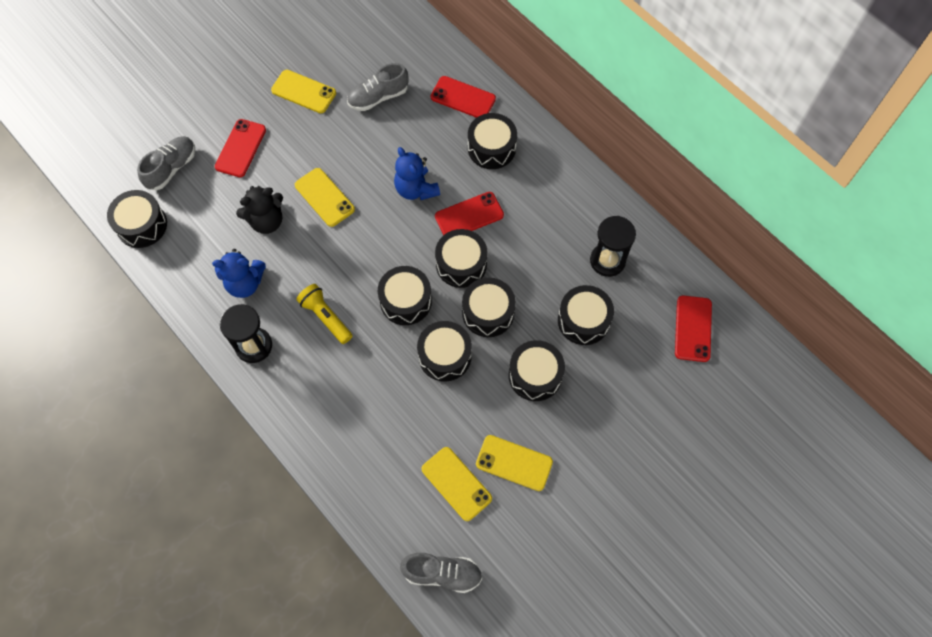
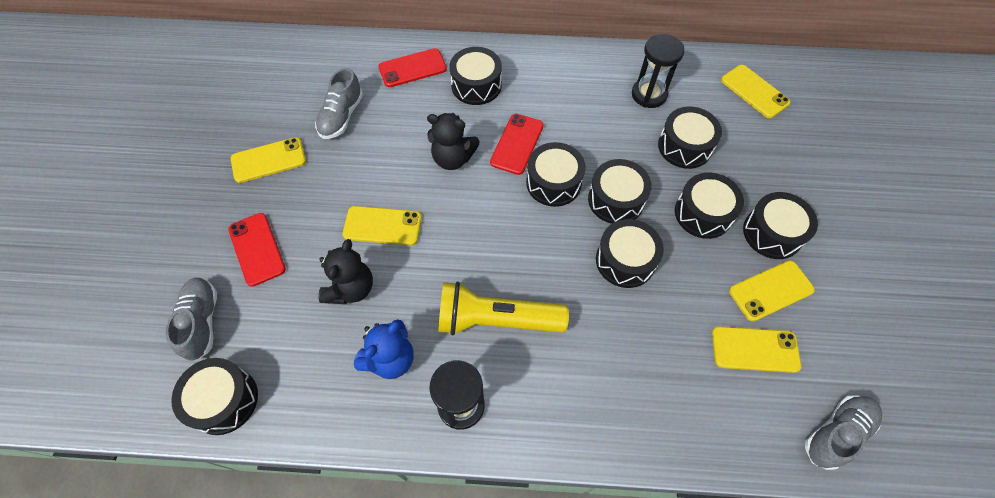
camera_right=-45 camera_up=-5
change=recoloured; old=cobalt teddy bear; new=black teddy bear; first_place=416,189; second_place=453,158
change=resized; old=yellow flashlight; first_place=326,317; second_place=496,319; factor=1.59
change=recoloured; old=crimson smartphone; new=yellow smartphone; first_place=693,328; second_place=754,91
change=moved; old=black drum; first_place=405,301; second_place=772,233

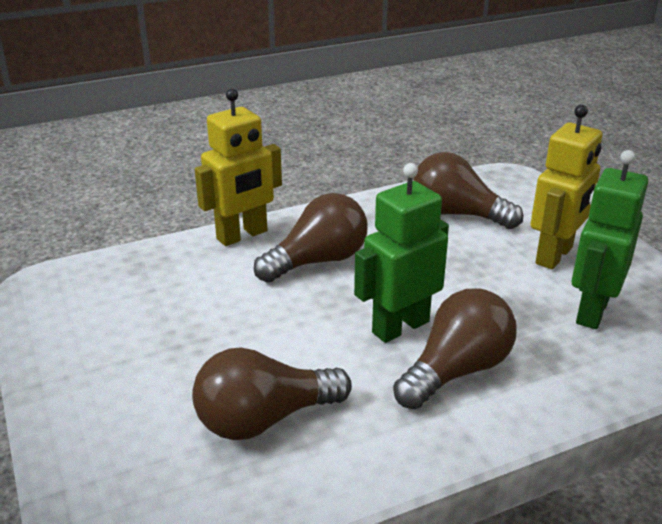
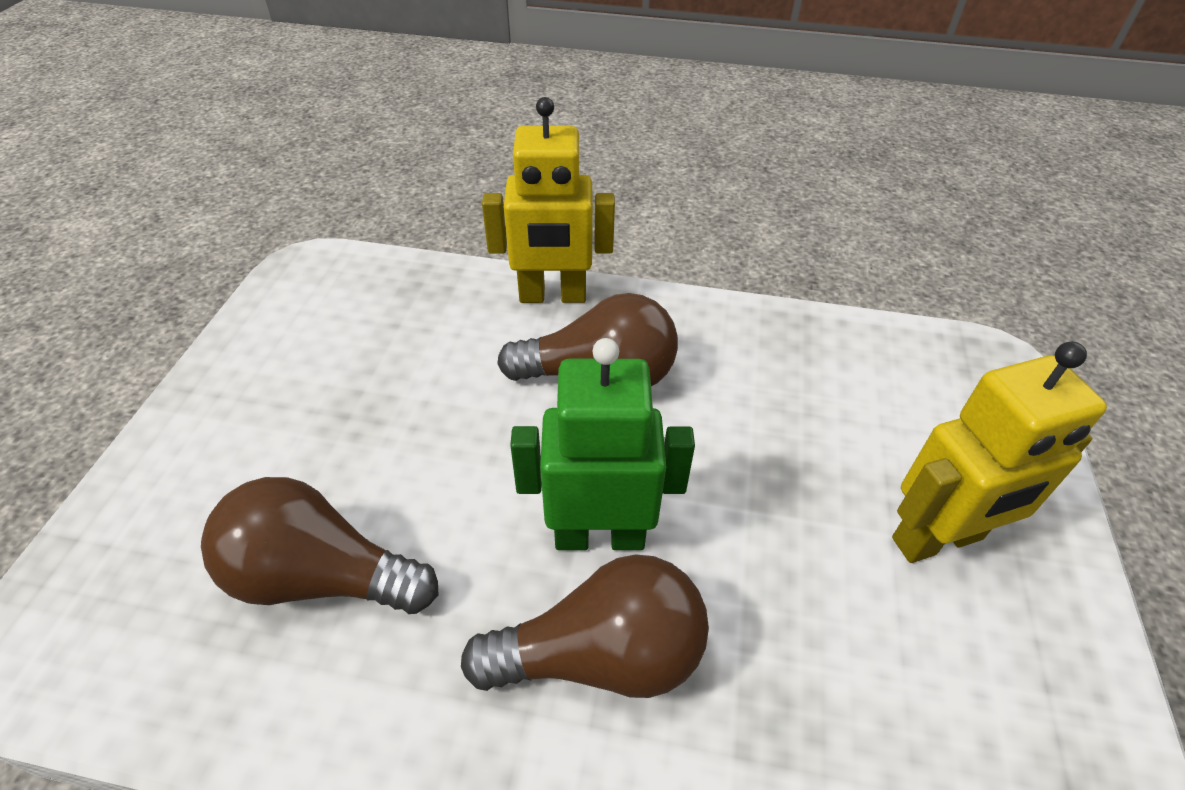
camera_right=35 camera_up=15
change=removed; old=russet light bulb; first_place=457,214
change=removed; old=leaf-green robot; first_place=591,311

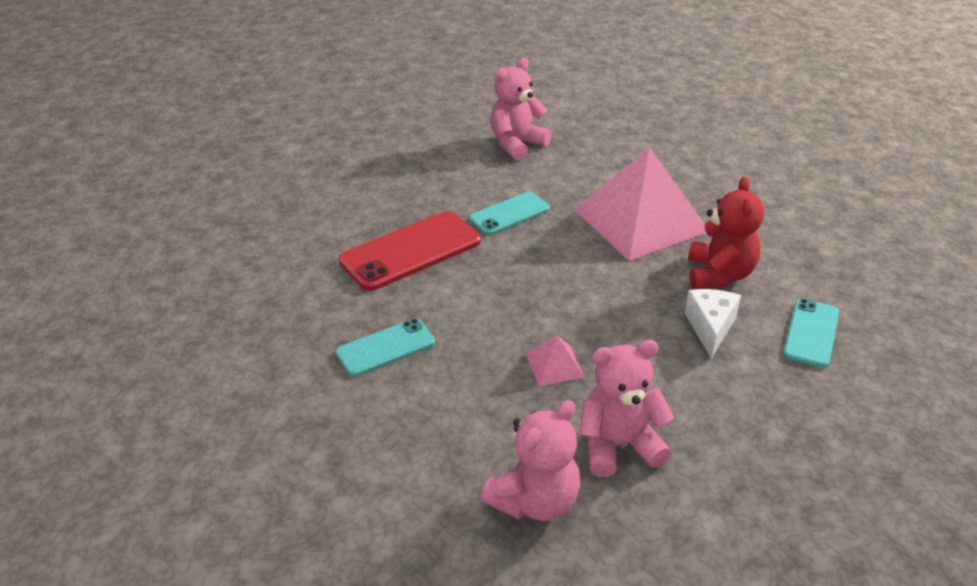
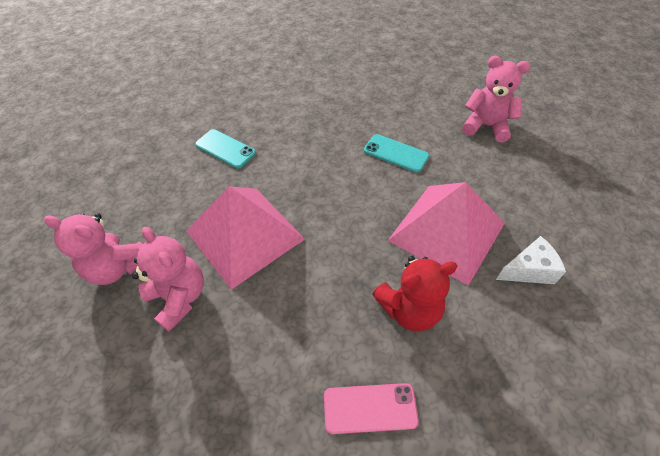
camera_right=65 camera_up=15
change=resized; old=rosy solid pyramid; first_place=554,365; second_place=245,235; factor=2.46
change=recoloured; old=aqua smartphone; new=rosy smartphone; first_place=811,333; second_place=370,408
change=moved; old=white cheese; first_place=710,328; second_place=528,270
change=removed; old=crimson smartphone; first_place=411,251

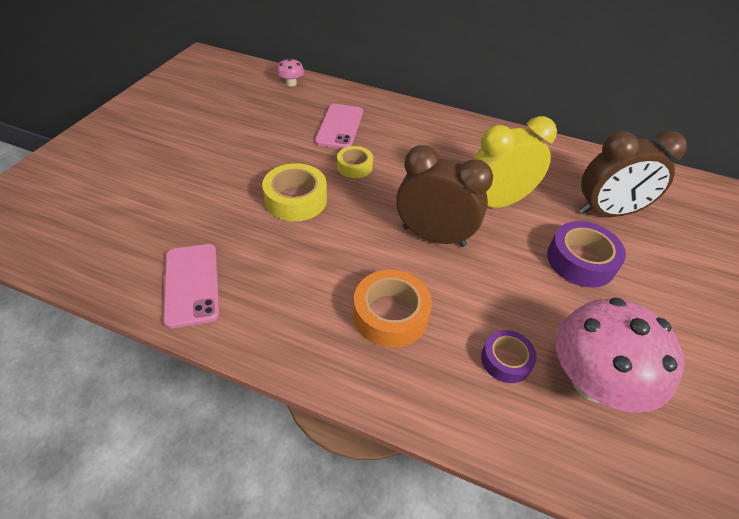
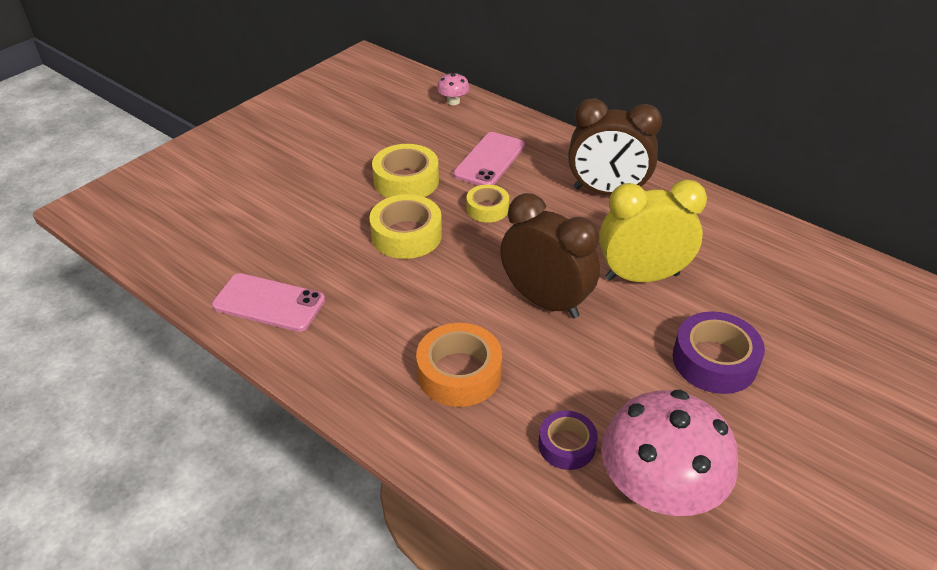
camera_right=20 camera_up=-5
change=turned; old=rosy smartphone; first_place=192,284; second_place=269,303; degrees=-75
change=added; new=yellow roll of tape; second_place=406,181
change=moved; old=russet bedside clock; first_place=607,212; second_place=607,192

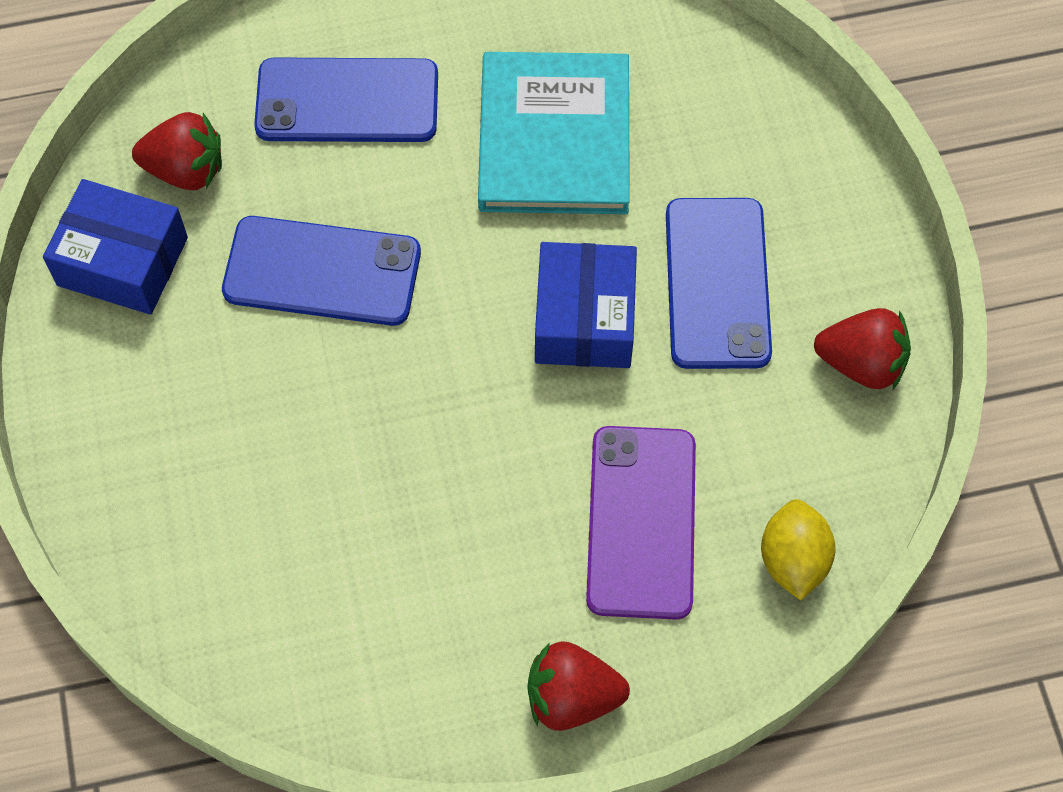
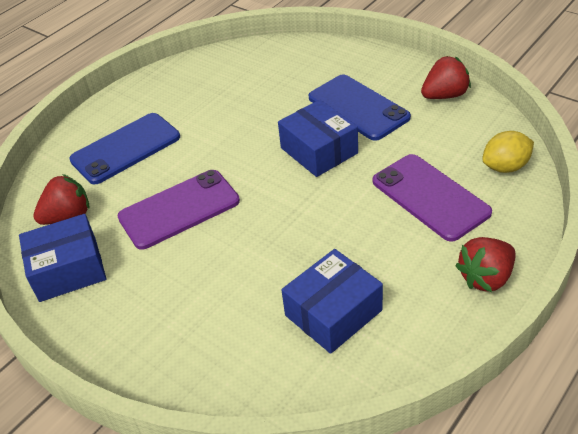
camera_right=-35 camera_up=-20
change=recoloured; old=cobalt smartphone; new=royal purple smartphone; first_place=322,272; second_place=179,209
change=added; new=cobalt box; second_place=333,313
change=turned; old=yellow citrus fruit; first_place=793,560; second_place=505,167; degrees=-75
change=removed; old=aqua book; first_place=554,138

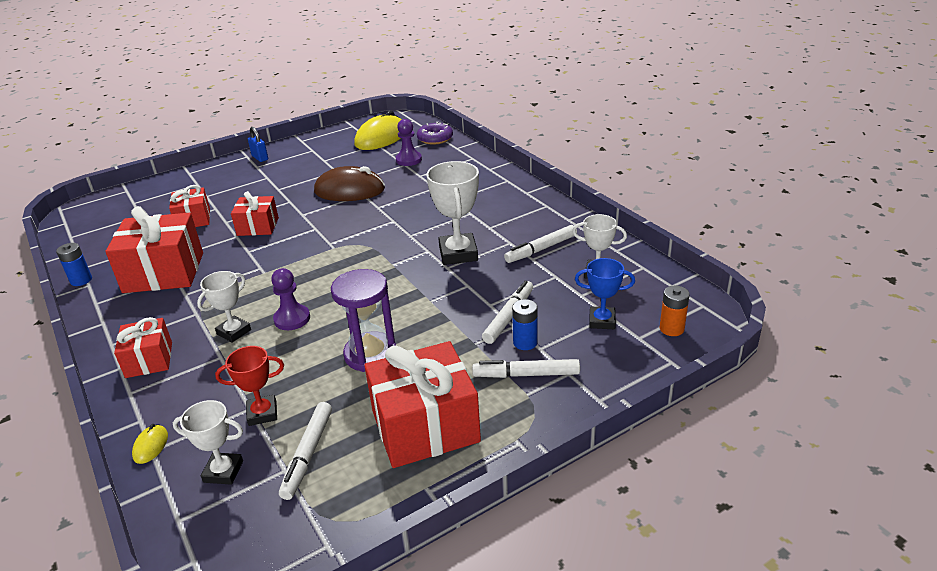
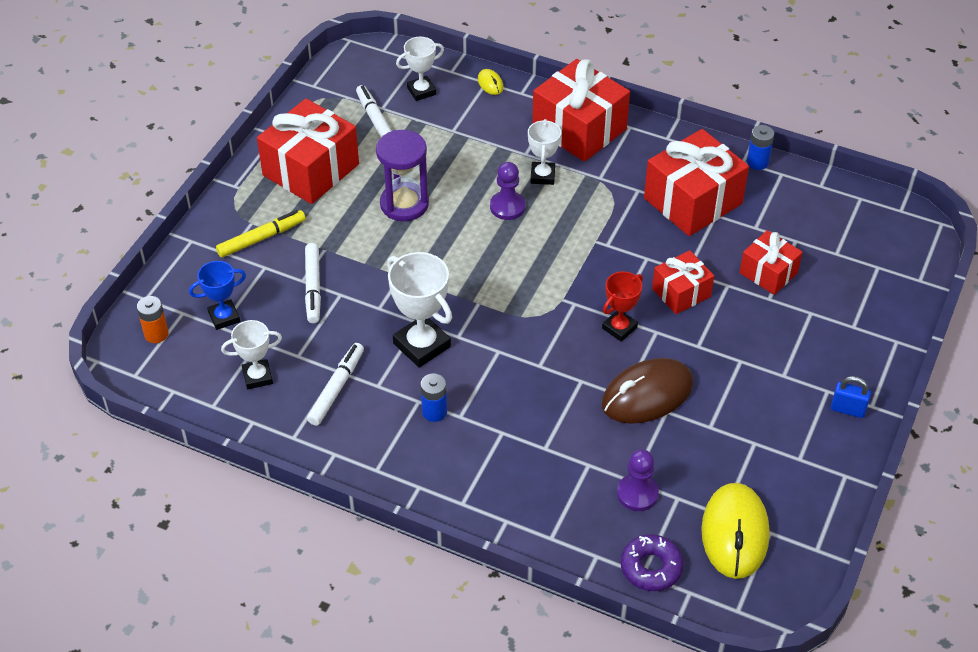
camera_right=145 camera_up=15
change=recoloured; old=white marker; new=yellow marker; first_place=526,374; second_place=262,238
change=moved; old=cobalt power cell; first_place=525,342; second_place=434,412
change=resized; old=crimson wrapped gift; first_place=149,360; second_place=579,129; factor=1.75
change=moved; old=crimson trophy; first_place=262,413; second_place=619,328

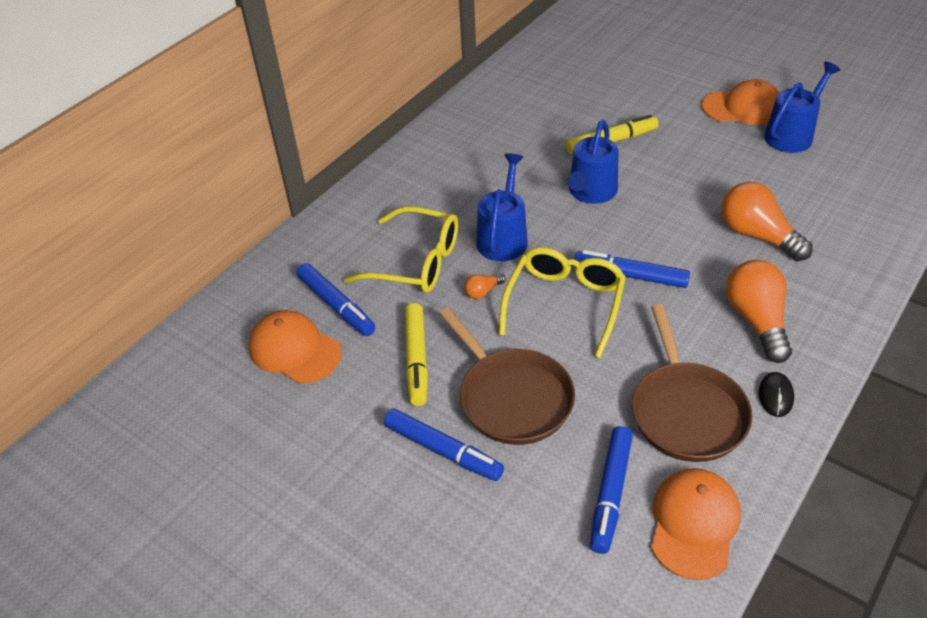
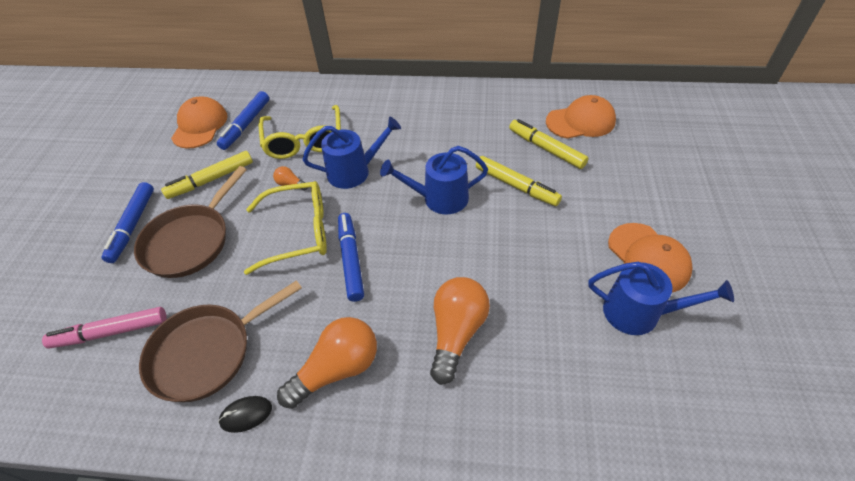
camera_right=60 camera_up=5
change=recoloured; old=cobalt marker; new=rosy marker; first_place=611,493; second_place=111,332
change=added; new=yellow marker; second_place=546,149
change=moved; old=bright orange cap; first_place=694,524; second_place=580,121

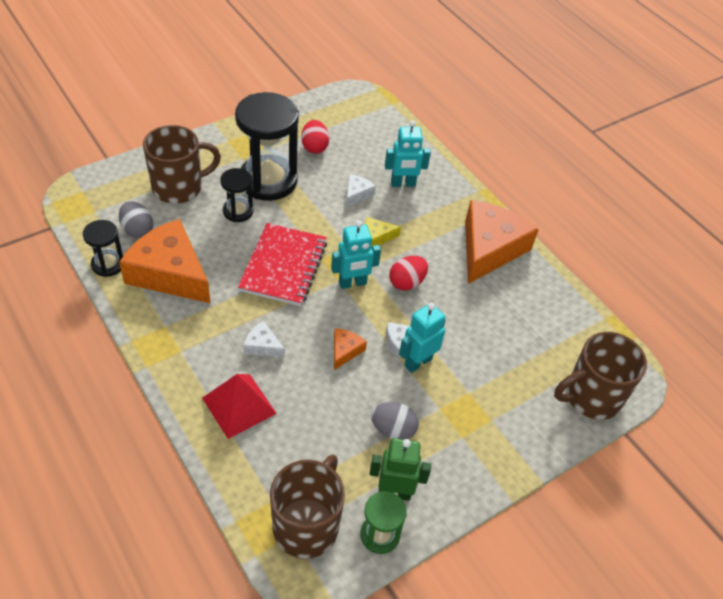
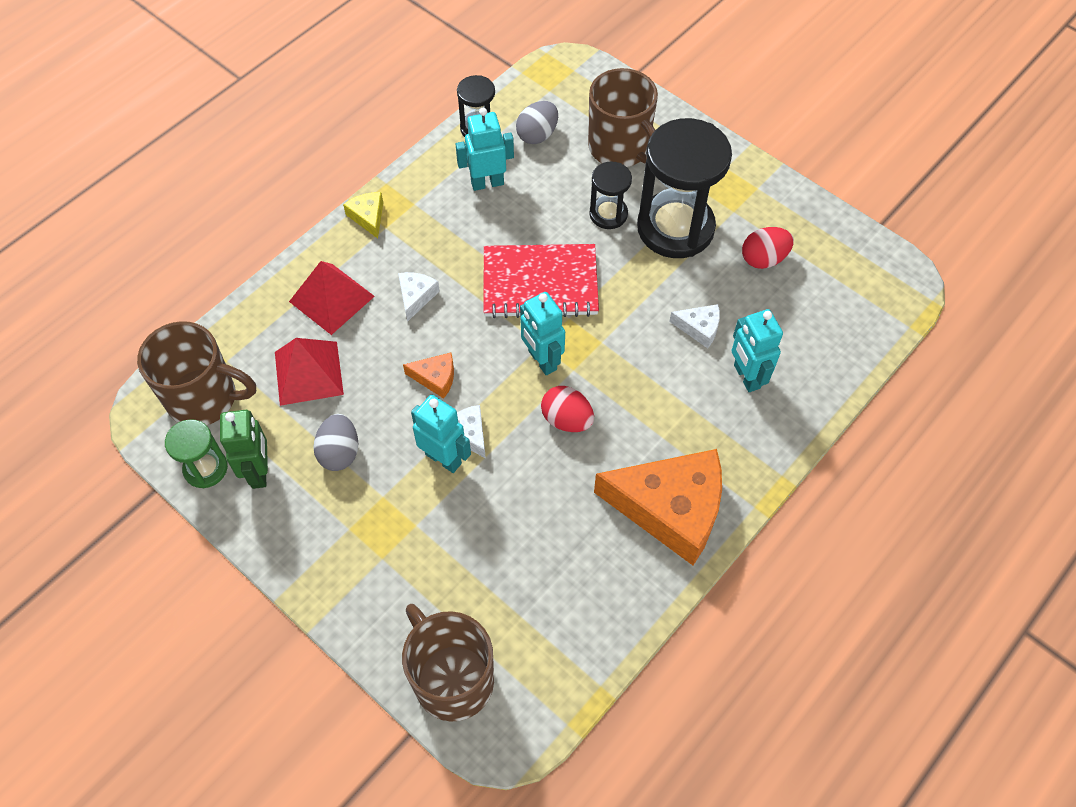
camera_right=80 camera_up=10
change=added; new=crimson solid pyramid; second_place=308,373
change=moved; old=yellow cheese; first_place=377,237; second_place=368,217
change=replaced; old=bright orange cheese; new=aqua robot; first_place=169,273; second_place=487,183

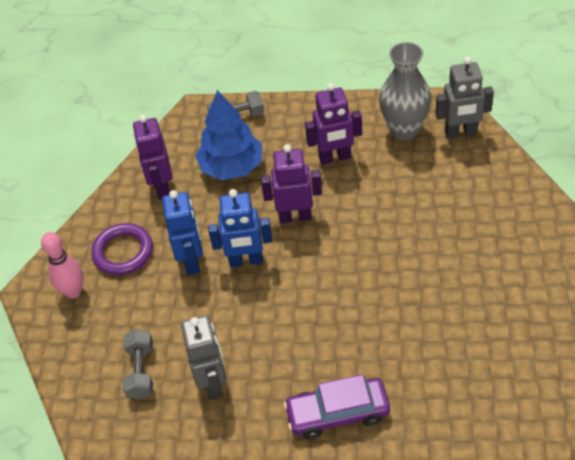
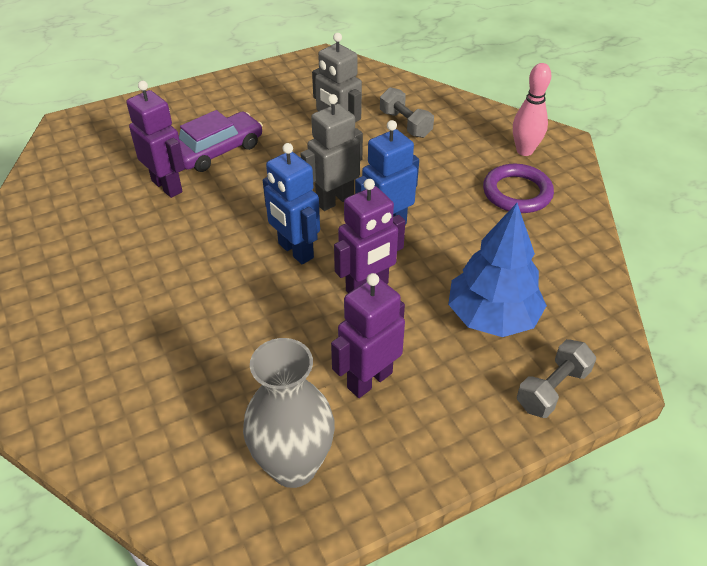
camera_right=145 camera_up=-5
change=moved; old=royal purple robot; first_place=162,187; second_place=167,186
change=moved; old=cobalt robot; first_place=192,261; second_place=295,251
change=moved; old=grey robot; first_place=460,133; second_place=334,200

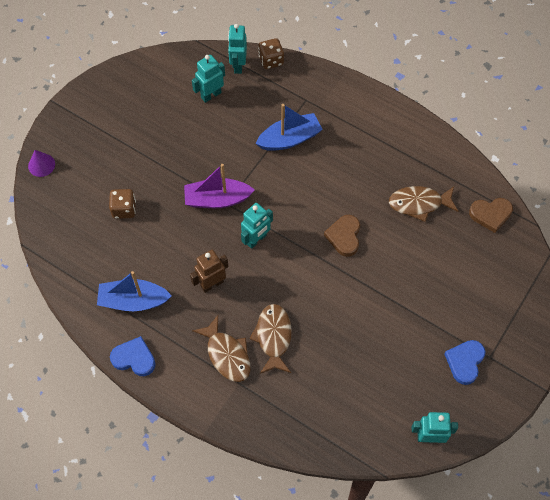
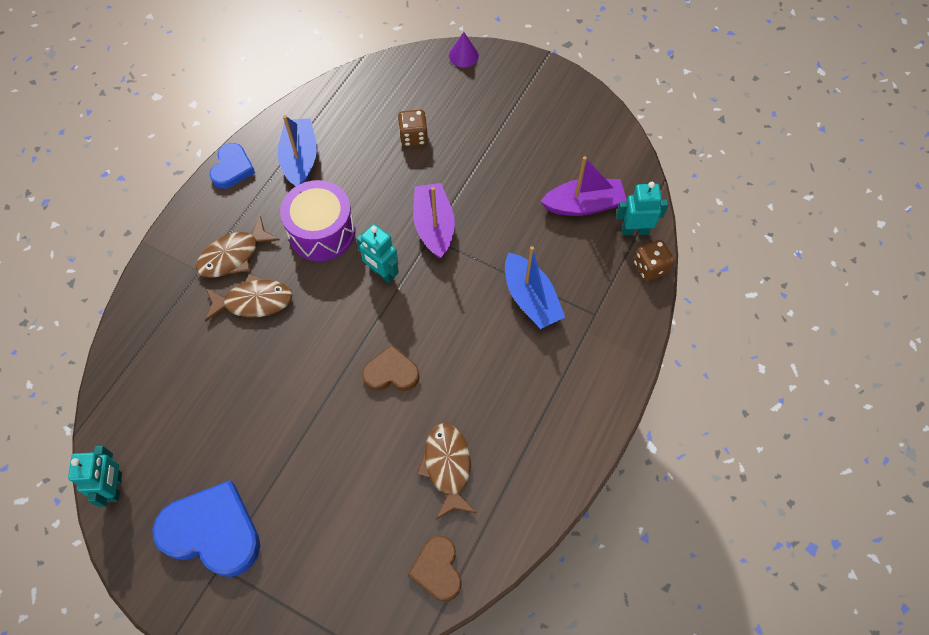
camera_right=85 camera_up=0
change=resized; old=cobalt heart; first_place=465,362; second_place=213,532; factor=1.72
change=replaced; old=russet robot; new=royal purple drum; first_place=212,284; second_place=322,232
change=replaced; old=aqua robot; new=royal purple boat; first_place=211,95; second_place=583,205

